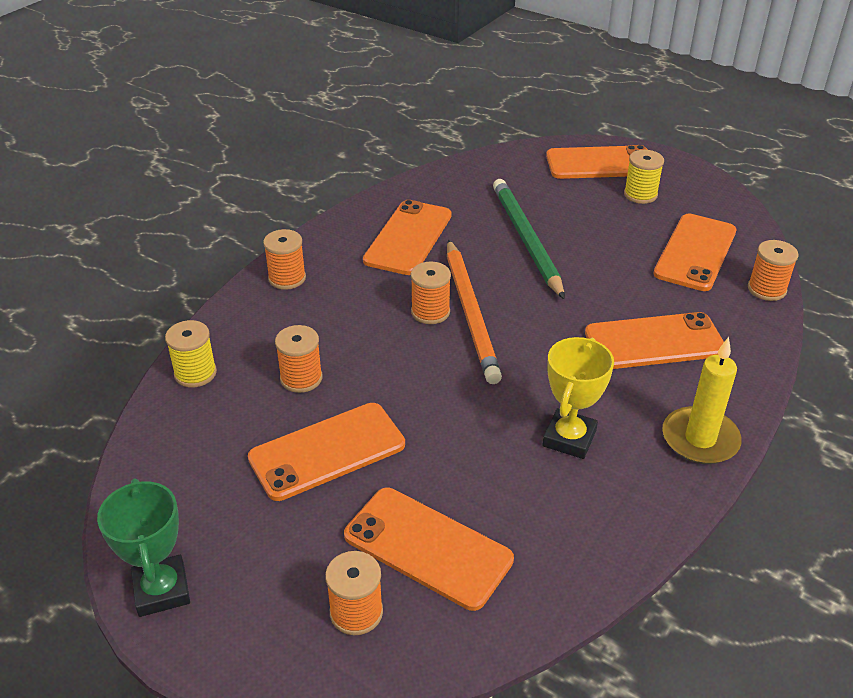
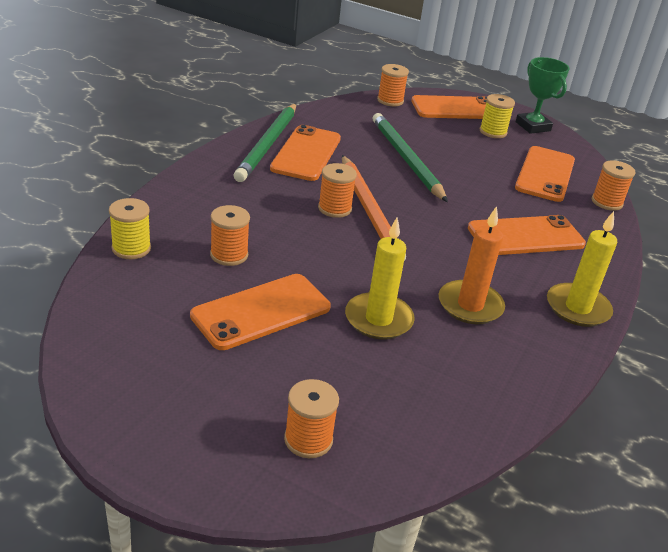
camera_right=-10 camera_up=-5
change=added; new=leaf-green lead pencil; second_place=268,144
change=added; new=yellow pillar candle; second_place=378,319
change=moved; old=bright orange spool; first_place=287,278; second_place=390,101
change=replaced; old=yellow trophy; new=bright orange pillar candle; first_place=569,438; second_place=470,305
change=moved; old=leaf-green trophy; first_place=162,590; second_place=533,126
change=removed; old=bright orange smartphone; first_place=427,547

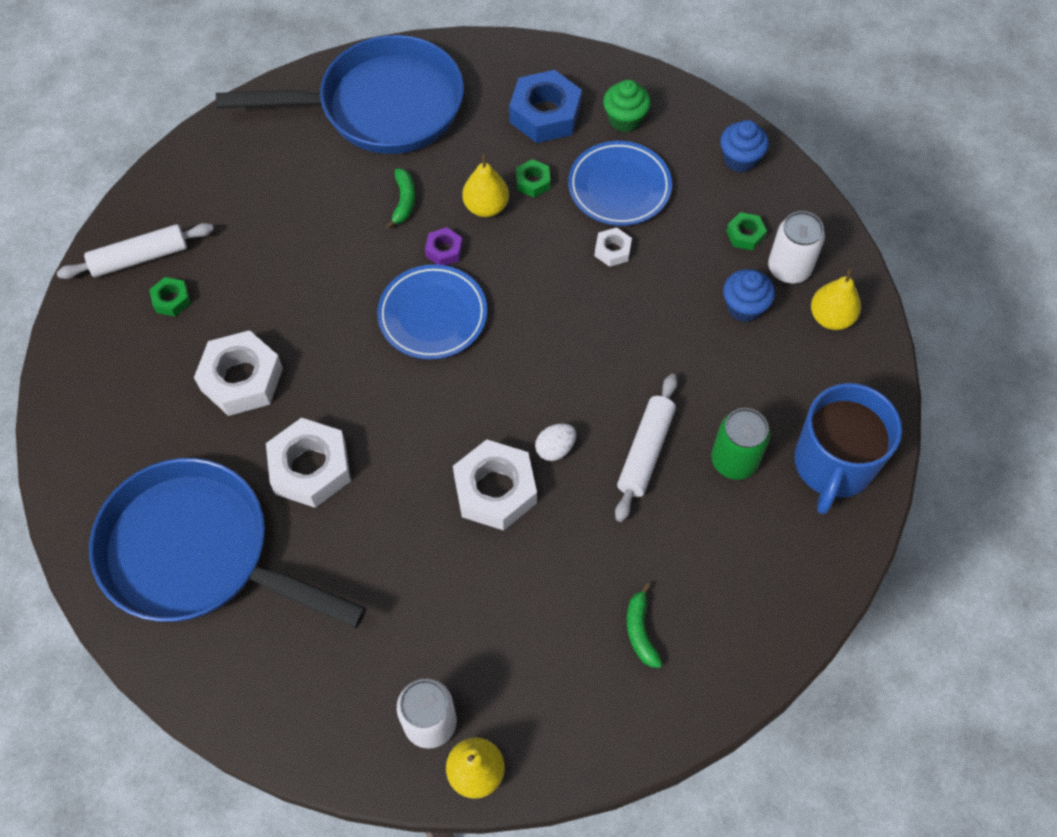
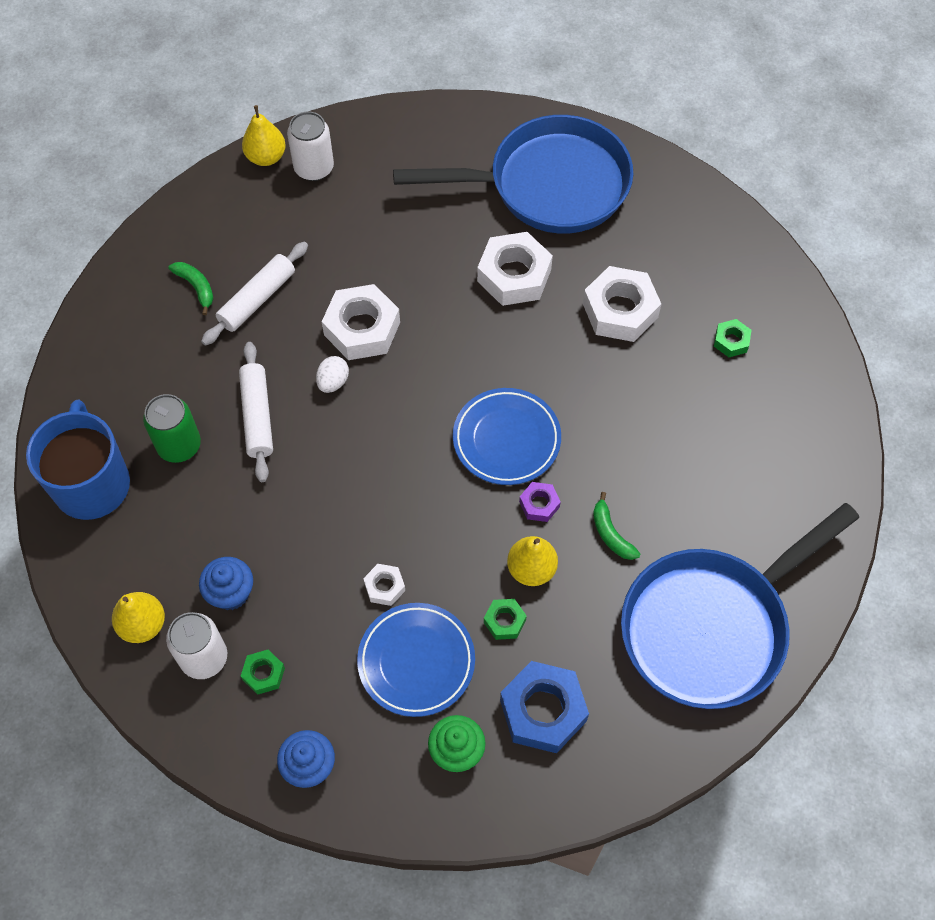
camera_right=150 camera_up=0
change=moved; old=white rolling pin; first_place=140,258; second_place=257,299

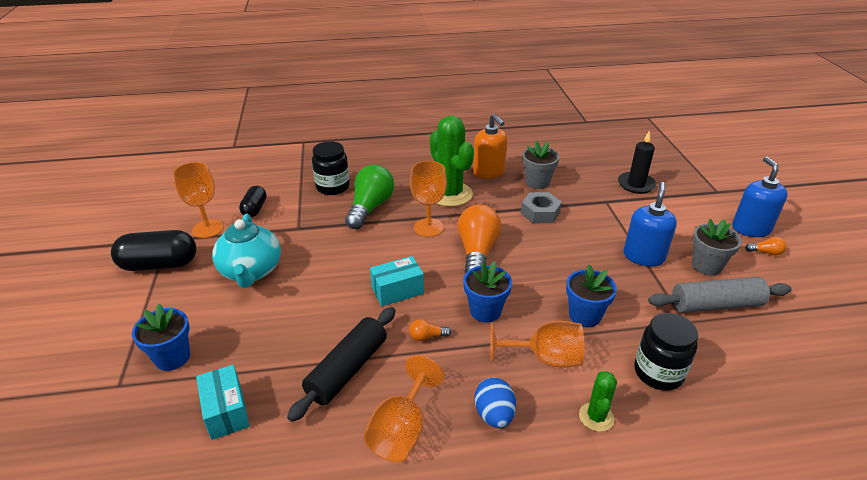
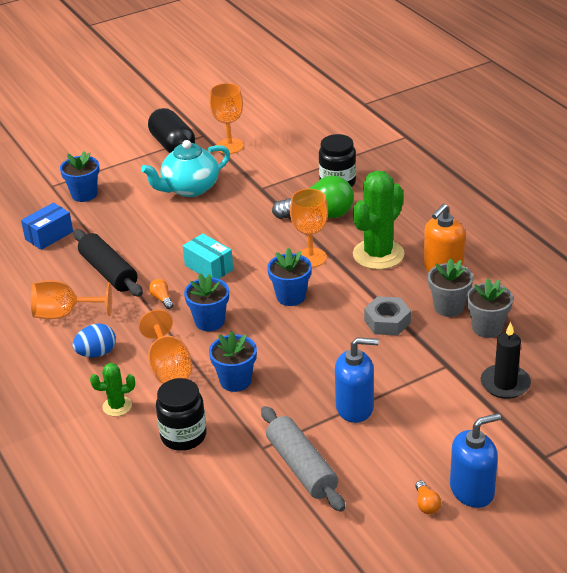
camera_right=70 camera_up=0
change=recoloured; old=aqua box; new=cobalt box; first_place=226,411; second_place=49,235
change=turned; old=black rolling pin; first_place=347,369; second_place=108,272; degrees=45
change=replaced; old=bright orange light bulb; new=cobalt plant pot; first_place=477,252; second_place=291,296
change=moved; old=grey plant pot; first_place=706,266; second_place=487,328
change=removed; old=black pill shape; first_place=255,209

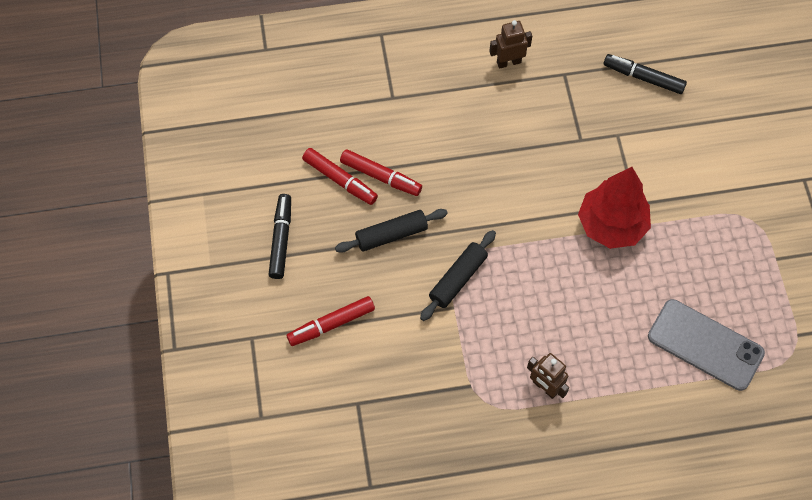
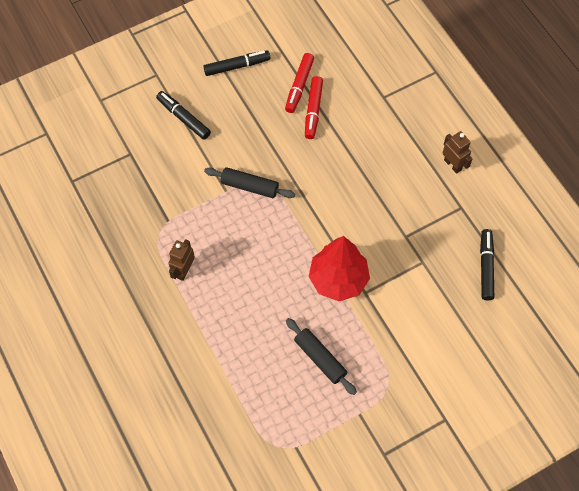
camera_right=70 camera_up=0
change=recoloured; old=crimson marker; new=black marker; first_place=331,324; second_place=183,118
change=moved; old=black rolling pin; first_place=391,235; second_place=320,358
change=removed; old=grey smartphone; first_place=705,345

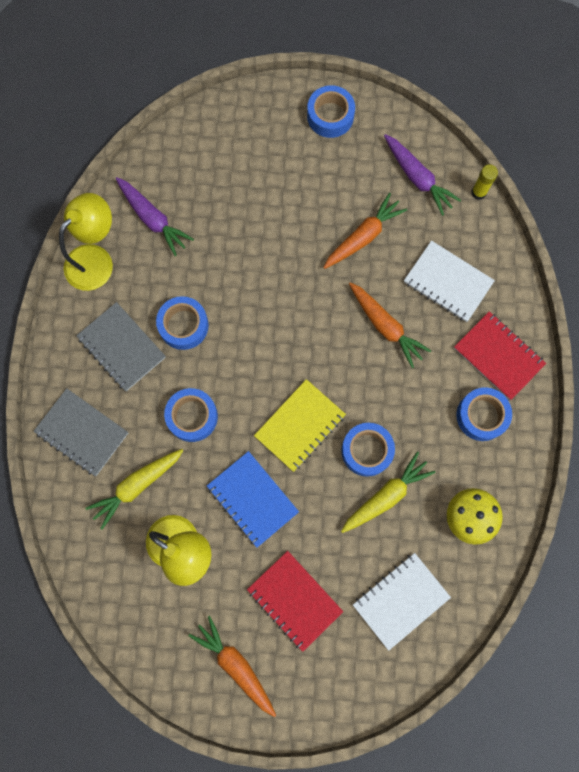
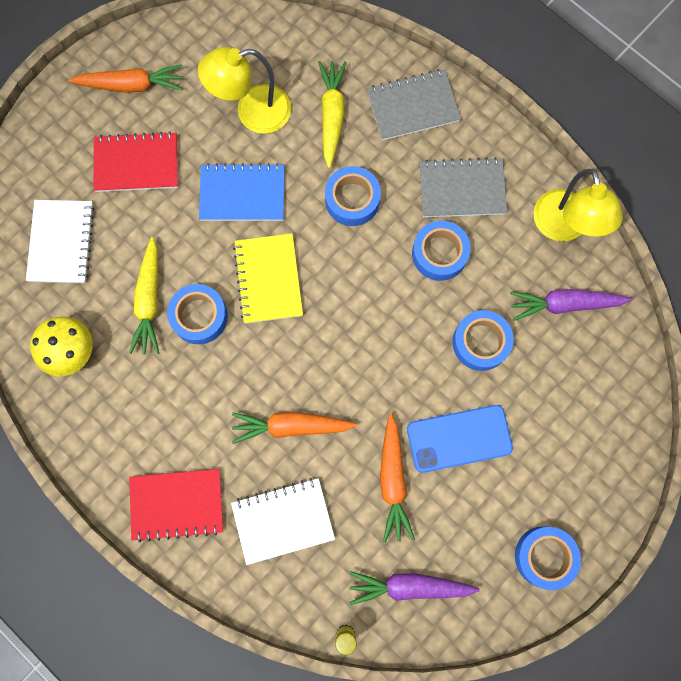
camera_right=130 camera_up=0
change=added; new=cobalt smartphone; second_place=459,438
change=moved; old=cobalt roll of tape; first_place=481,416; second_place=480,342

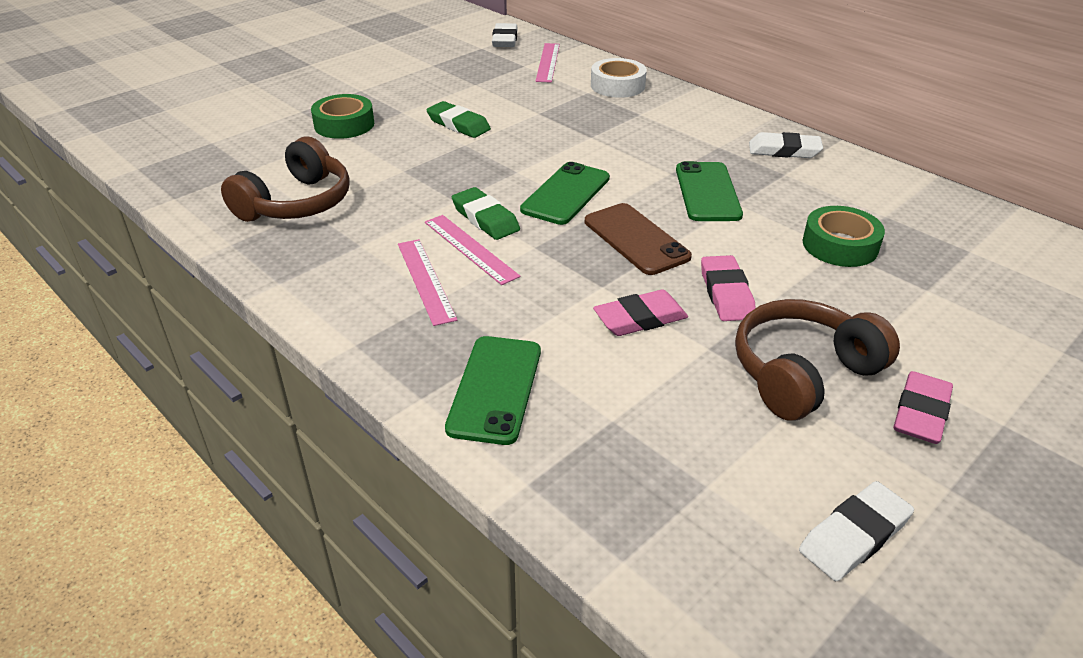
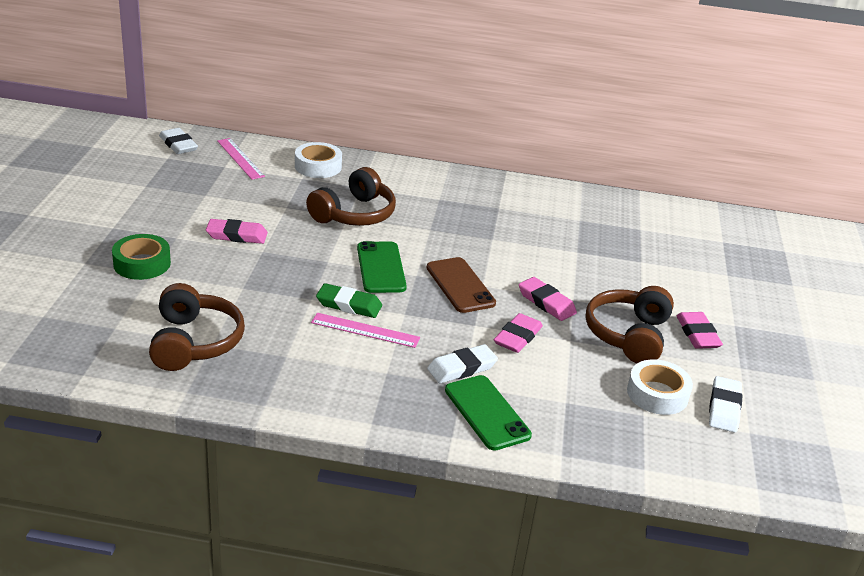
camera_right=-40 camera_up=-5
change=recoloured; old=leaf-green eraser; new=rosy eraser; first_place=458,124; second_place=237,235
change=added; new=russet headphones; second_place=354,214
change=turned; old=russet smartphone; first_place=636,239; second_place=460,285; degrees=45
change=moved; old=white eraser; first_place=784,150; second_place=462,368
change=added; new=white roll of tape; second_place=657,394
change=removed; old=rosy straightedge; first_place=426,280
change=removed; old=leaf-green smartphone; first_place=707,192
change=removed; old=leaf-green roll of tape; first_place=840,245

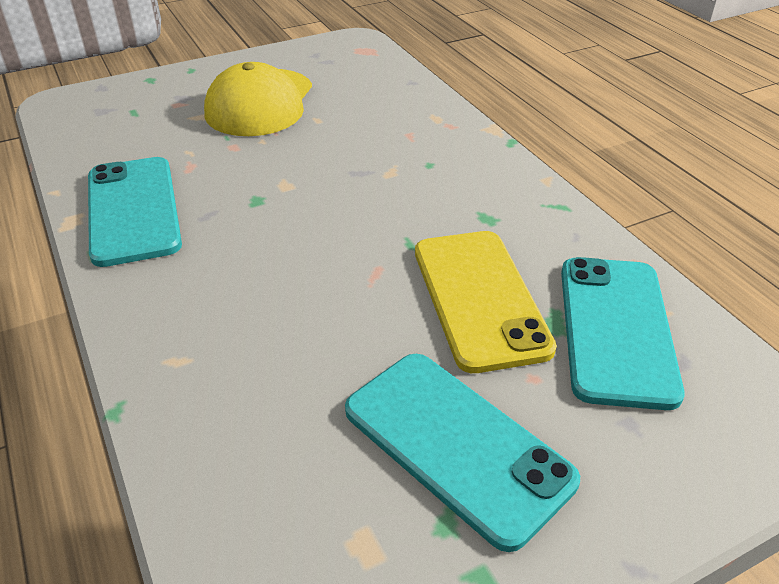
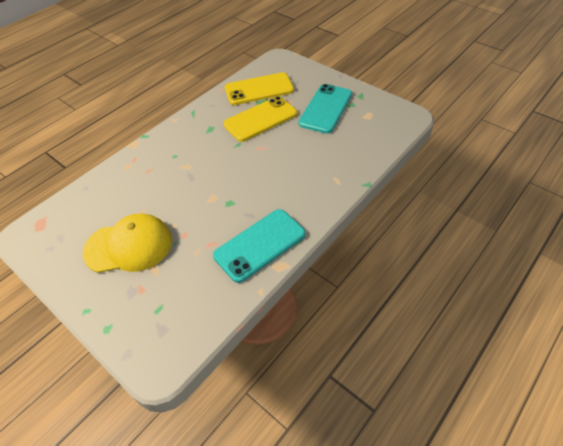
camera_right=-110 camera_up=10
change=recoloured; old=aqua smartphone; new=yellow smartphone; first_place=616,329; second_place=259,89

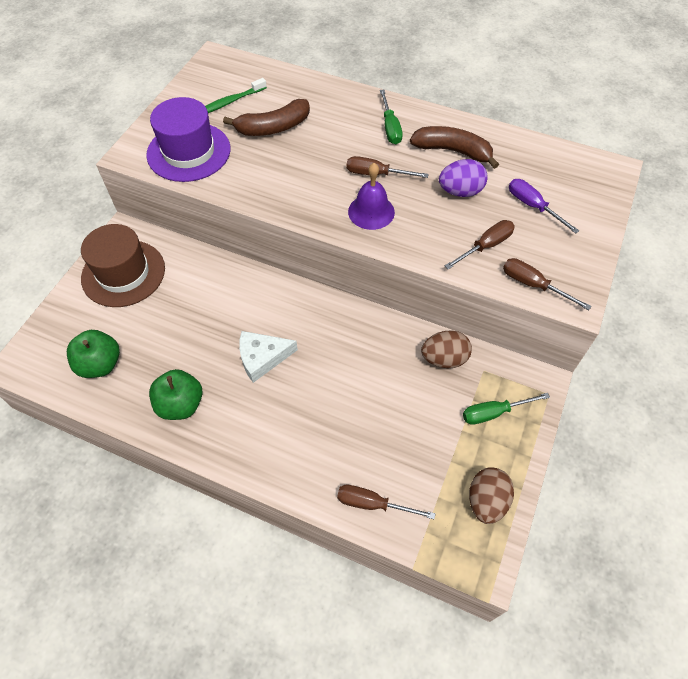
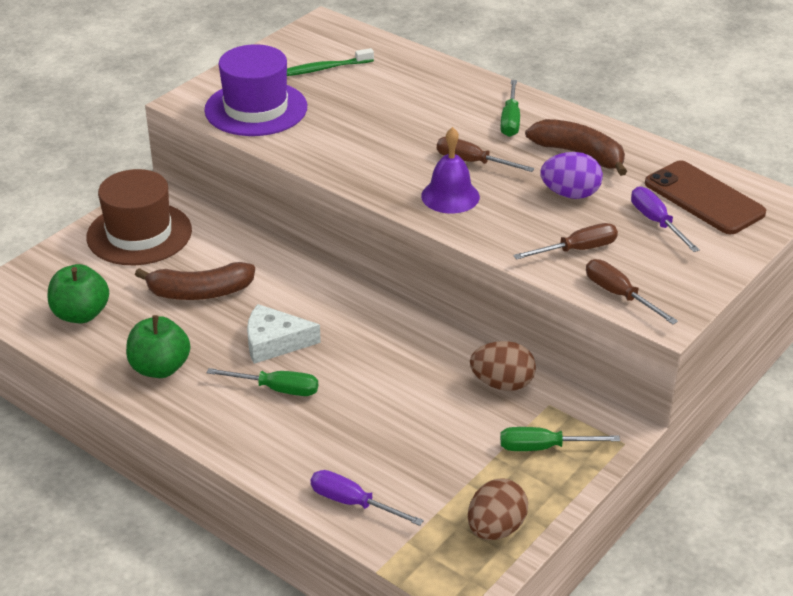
camera_right=15 camera_up=-20
change=moved; old=russet banana fruit; first_place=273,127; second_place=200,293
change=added; new=leaf-green screwdriver; second_place=276,389
change=recoloured; old=russet screwdriver; new=royal purple screwdriver; first_place=373,504; second_place=353,503
change=added; new=russet smartphone; second_place=704,198

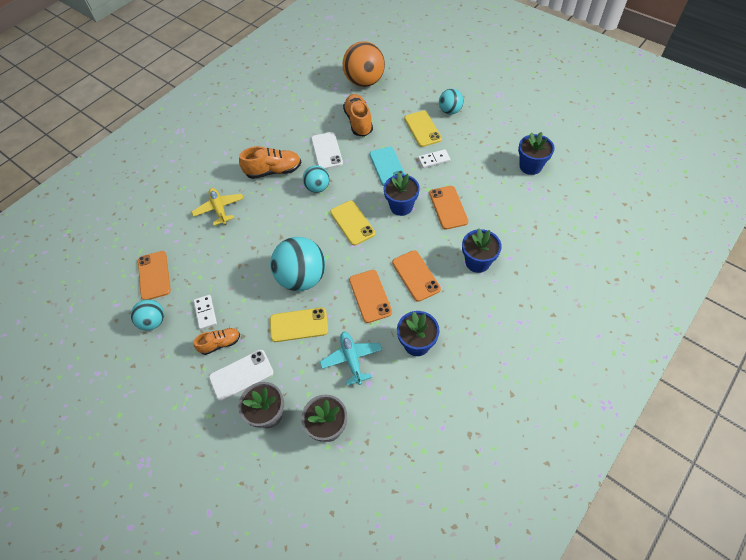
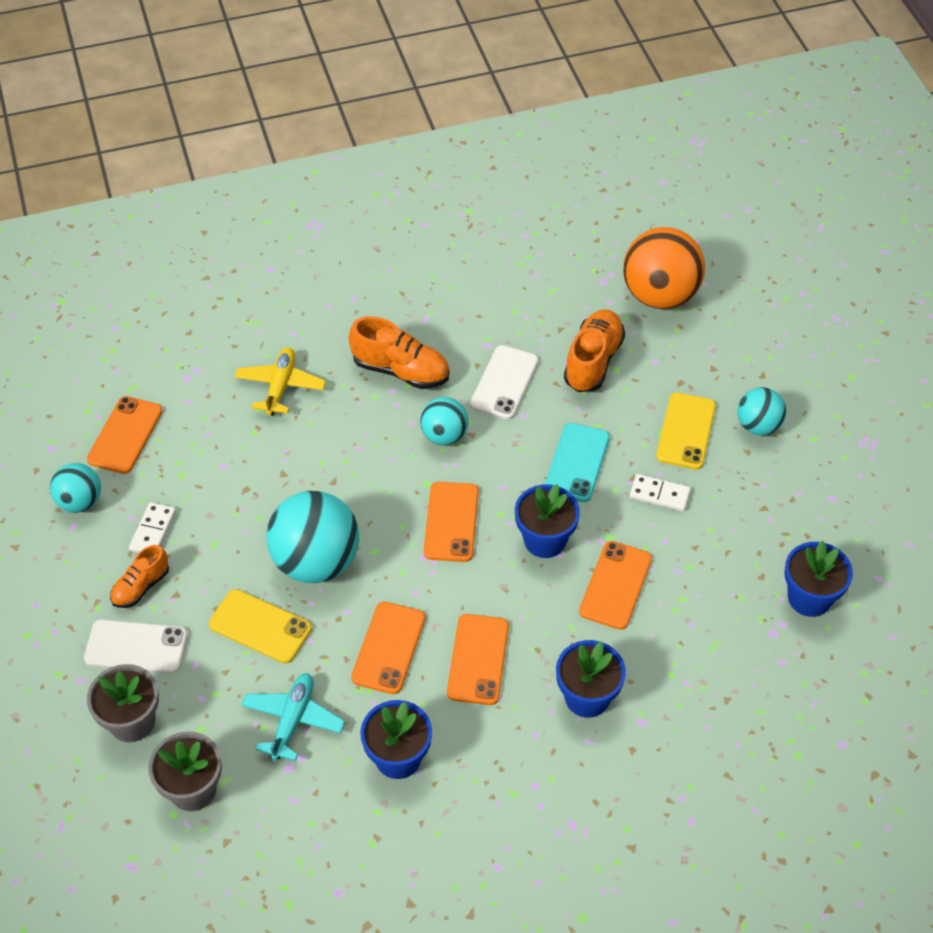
camera_right=30 camera_up=-5
change=turned; old=bright orange lace-up shoe; first_place=220,343; second_place=141,586; degrees=120
change=recoloured; old=yellow smartphone; new=bright orange smartphone; first_place=352,223; second_place=451,522

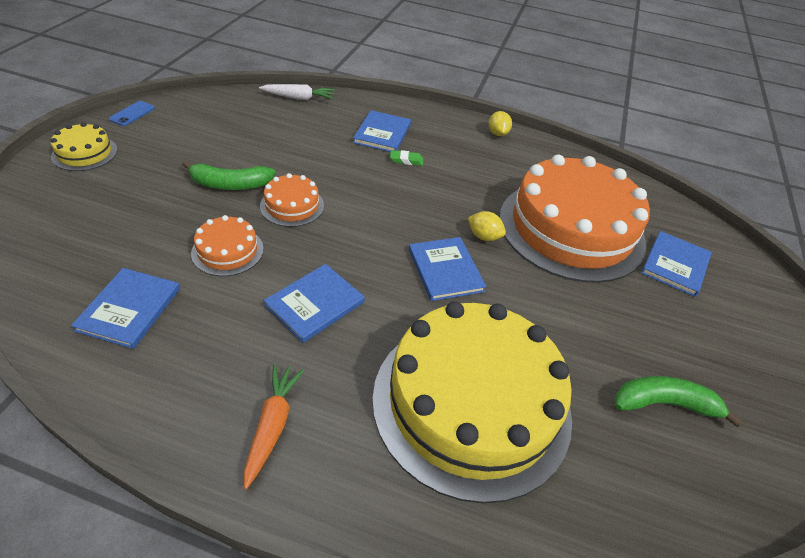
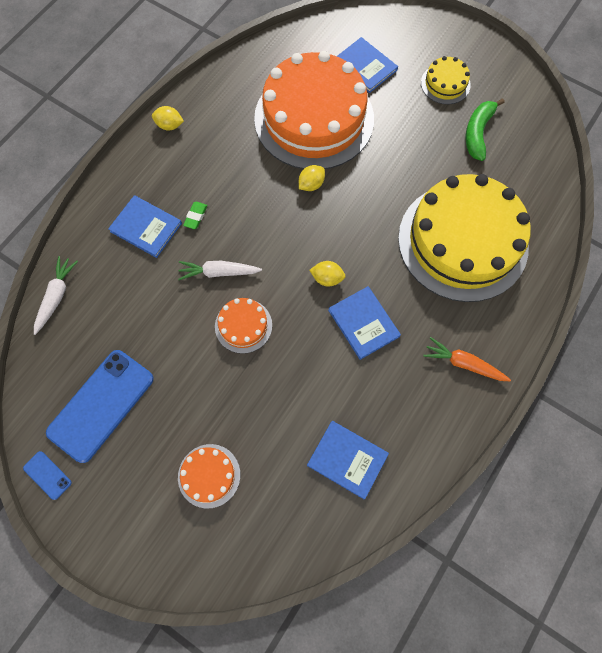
camera_right=-70 camera_up=25
change=added; new=cobalt smartphone; second_place=101,405
change=added; new=white carrot; second_place=219,272
change=moved; old=bright orange gateau; first_place=227,251; second_place=209,475
change=added; new=yellow citrus fruit; second_place=327,278
change=moved; old=yellow gateau; first_place=84,153; second_place=445,84
change=removed; old=leaf-green banana fruit; first_place=230,184
change=removed; old=cobalt book; first_place=445,270

